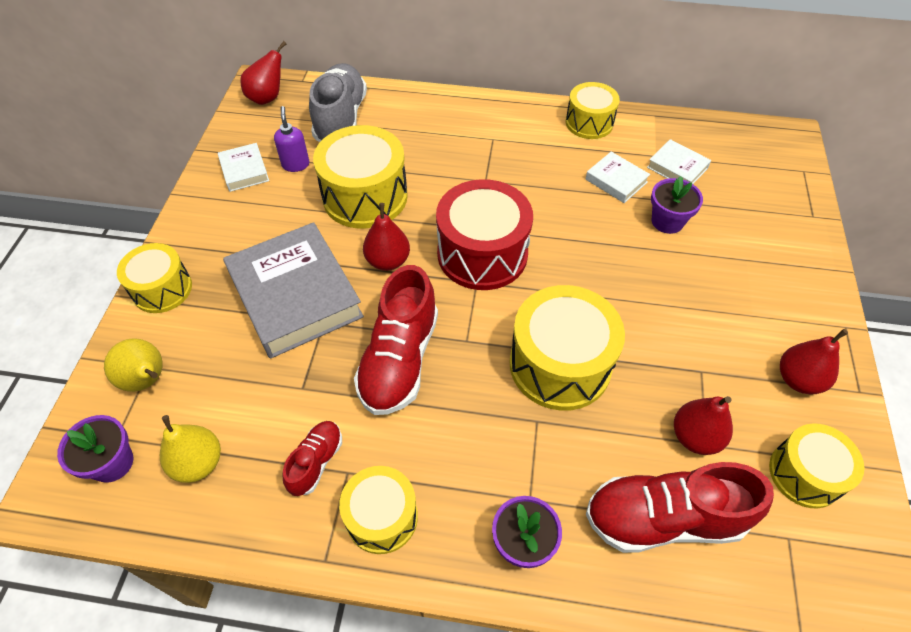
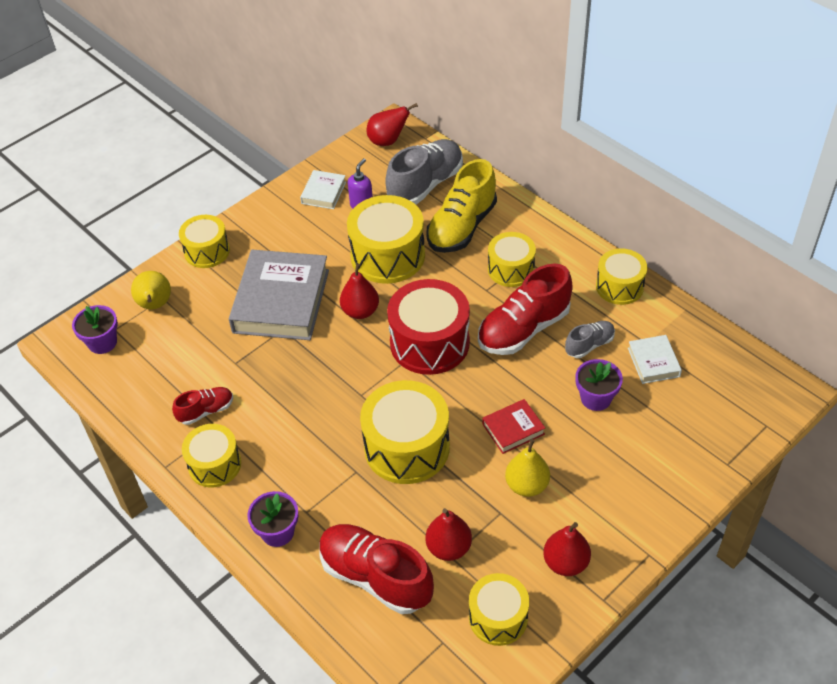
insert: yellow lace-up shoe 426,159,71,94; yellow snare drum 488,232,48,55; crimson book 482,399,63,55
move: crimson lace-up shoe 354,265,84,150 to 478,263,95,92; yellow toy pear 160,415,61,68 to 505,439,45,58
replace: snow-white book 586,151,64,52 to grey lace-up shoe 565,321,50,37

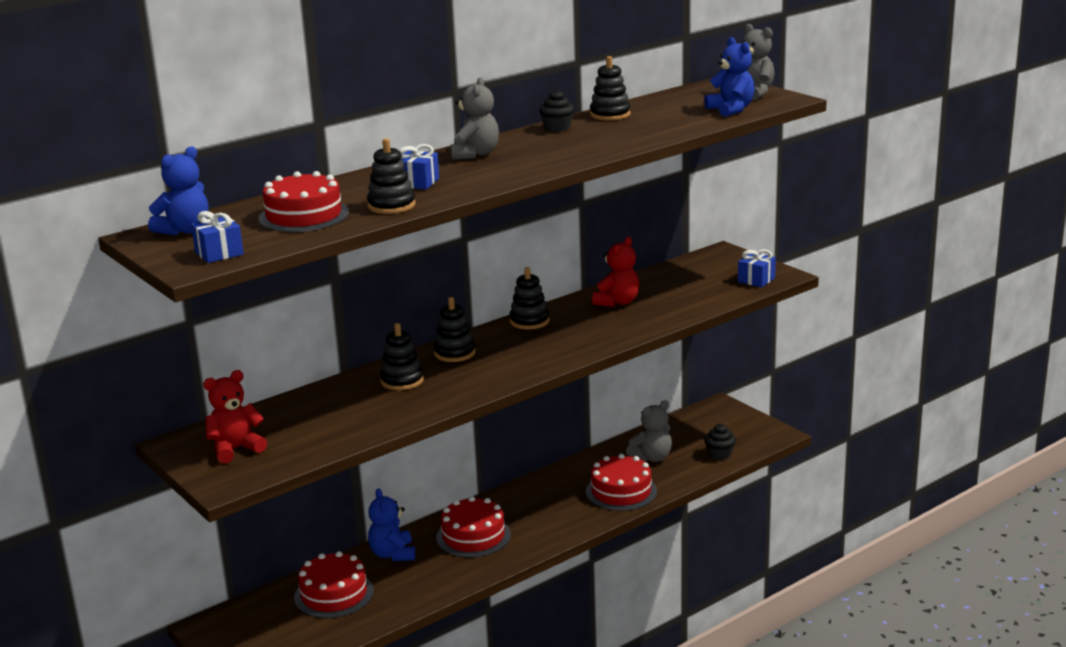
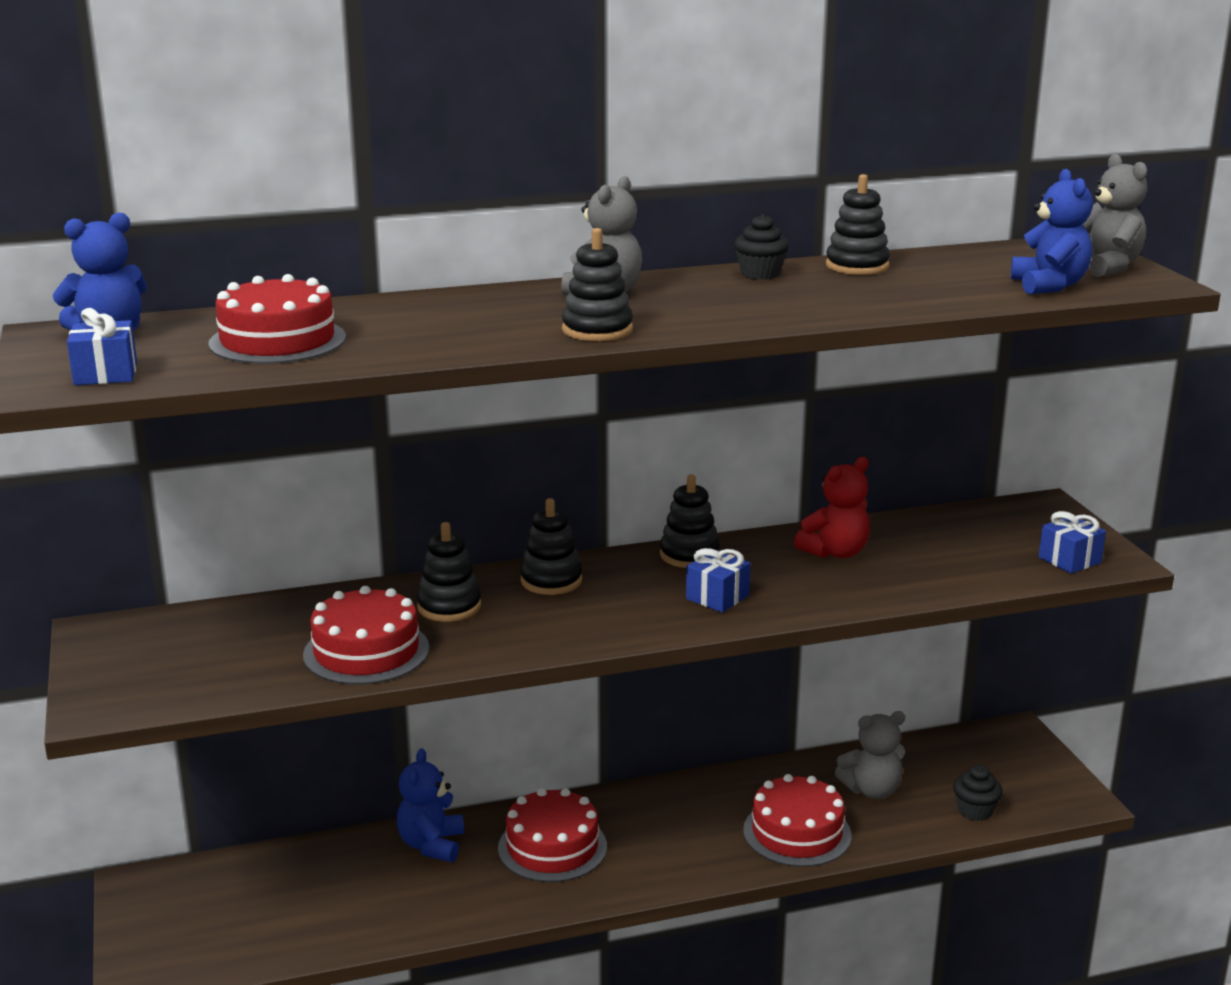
delete: crimson teddy 203,370,64,94
move: jet-black ring stacker 367,138,48,76 to 562,228,71,113; cobalt wrapped gift 399,144,40,45 to 686,548,64,65; crimson gateau 294,551,80,67 to 303,586,127,99

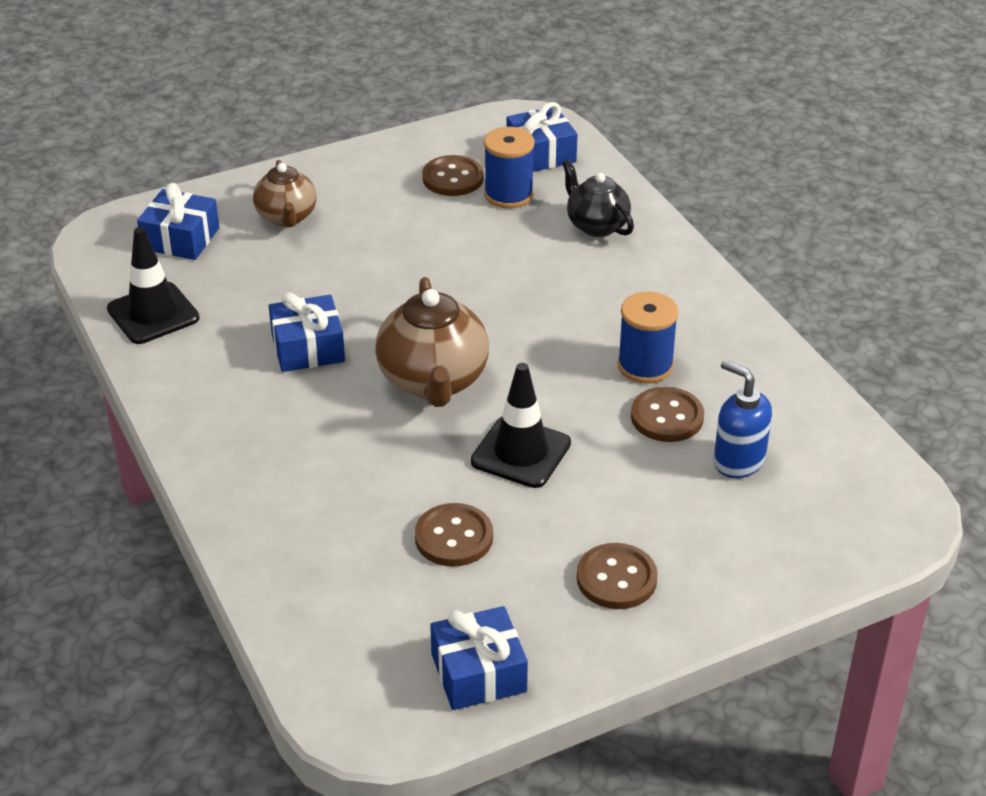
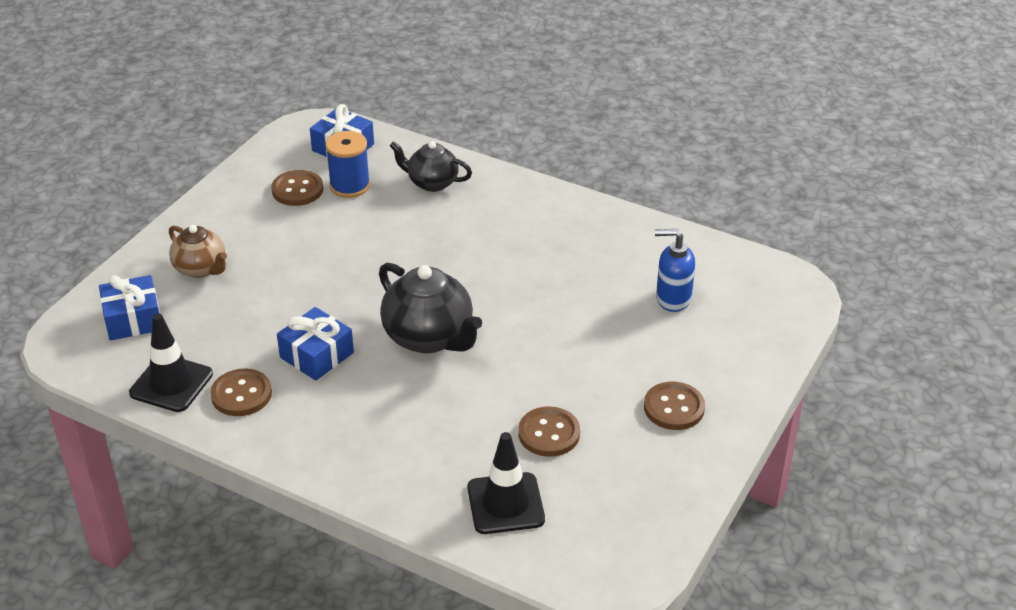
delete: cobalt reel of thread 618,291,61,93; cobalt wrapped gift 430,606,98,104
move: jet-black safety cone 471,363,100,125 to 467,432,78,102; russet button 631,387,73,55 to 210,369,62,47
recolor: russet tea pot 375,277,114,130 to jet-black tea pot 379,262,103,91

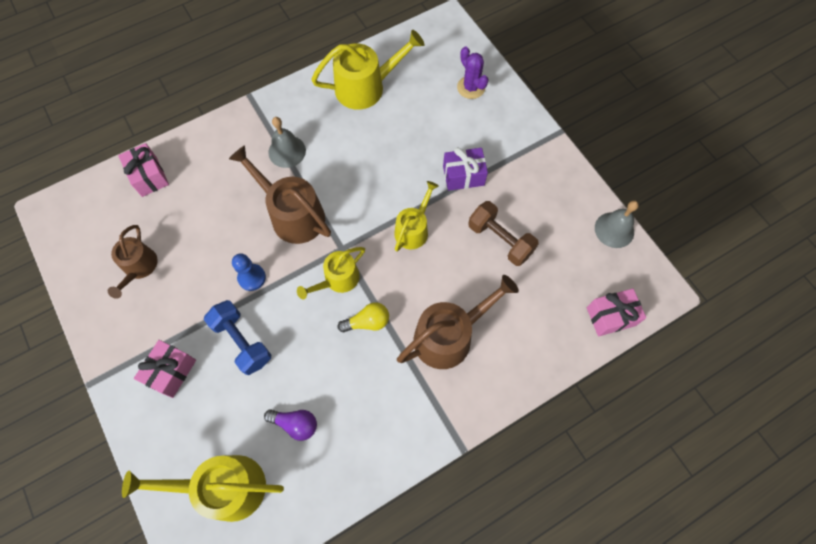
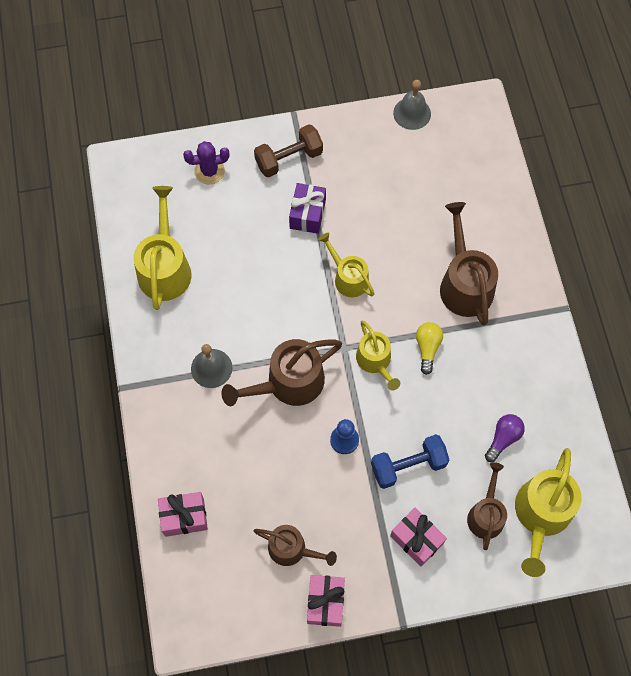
insert: russet watering can 467,462,40,88
move: russet hand weight 468,201,71,65 to 254,124,69,54; rosy wrapped gift 587,288,59,48 to 307,575,38,52

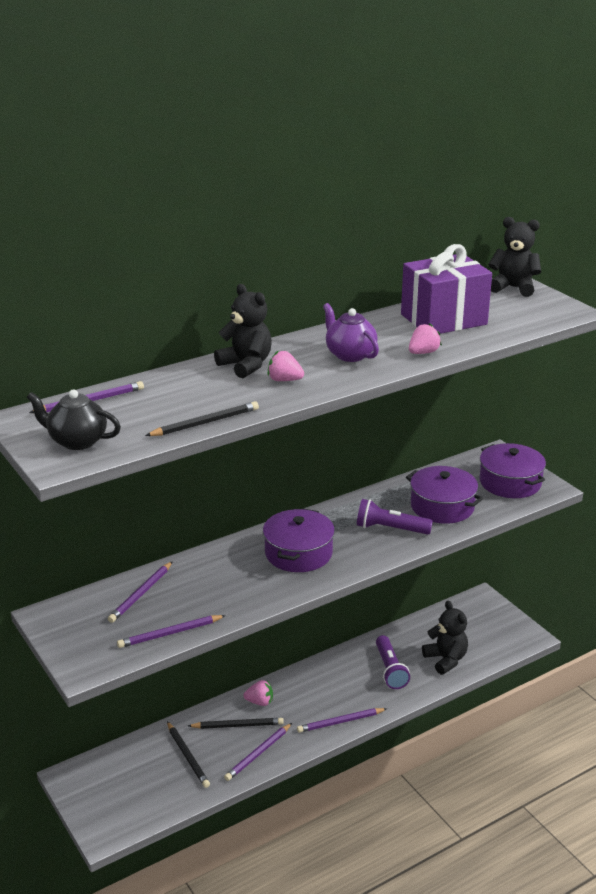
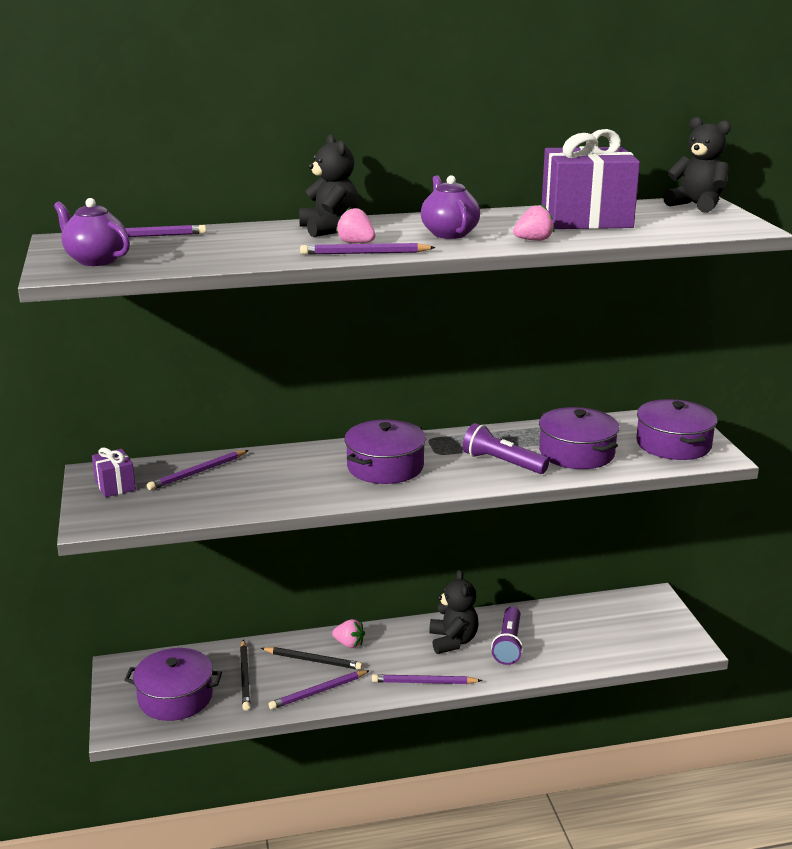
delete: jet-black pencil 145,401,114,35
insert: royal purple wrapped gift 92,448,44,49; royal purple cooking pot 124,648,98,73
move: jet-black teddy 422,601,46,74 to 429,570,50,84; royal purple pencil 117,615,109,33 to 300,243,136,12
recolor: jet-black tea pot 27,389,94,61 to royal purple tea pot 54,198,76,68

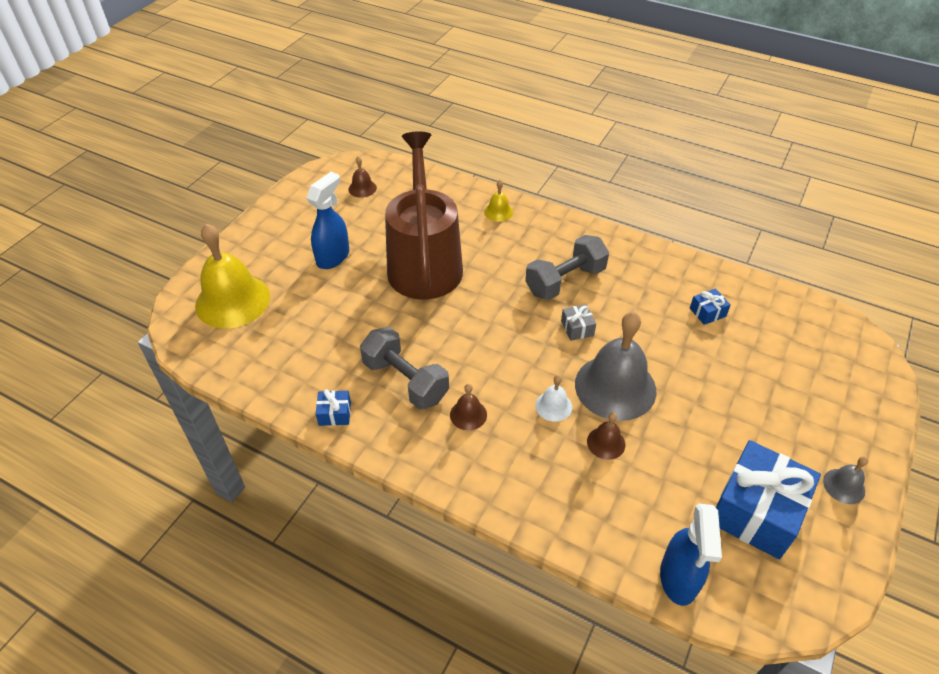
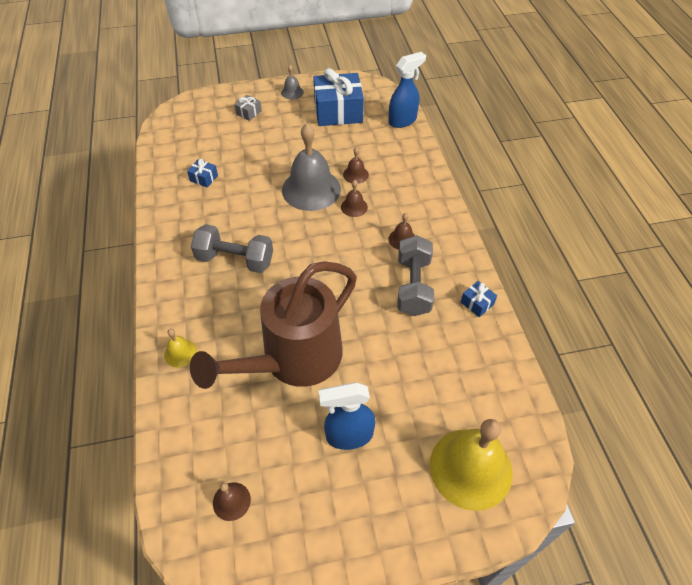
move: grey wrapped gift 561,304,35,37 to 234,95,28,26
recolor: snow-white bell 535,375,37,47 to russet bell 341,180,27,37

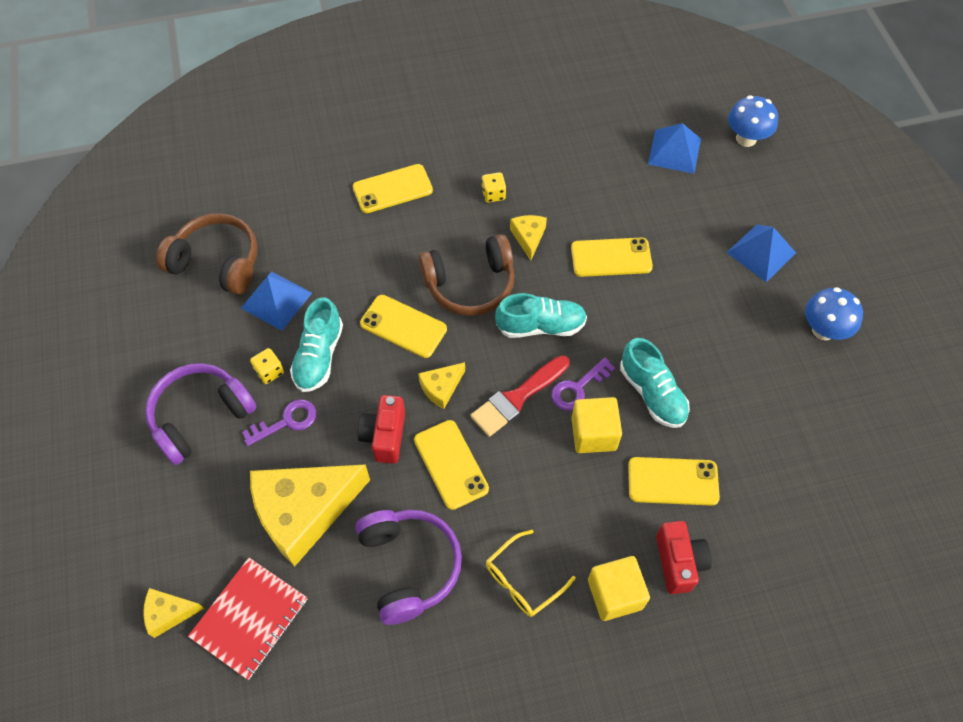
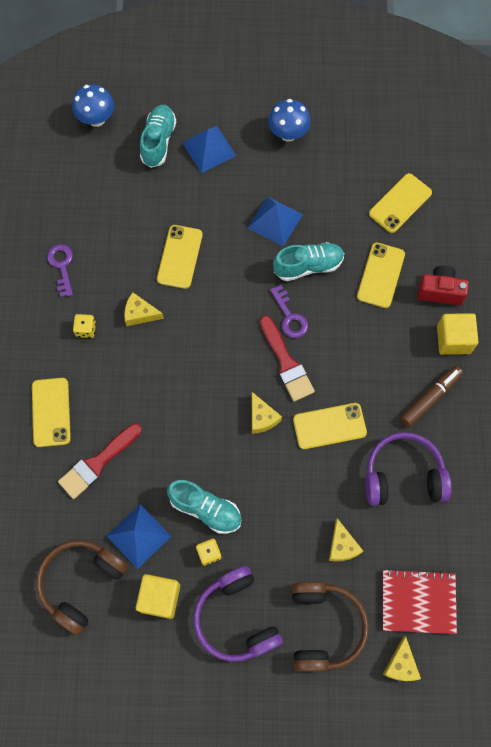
delete: crimson compact camera 358,395,47,69
insert: crimson brush 58,423,84,76
move: cobalt pyramid 648,123,53,51 to 248,196,55,51; russet over-ear headphones 419,234,96,82 to 292,582,77,90; turquoise lace-up shoe 495,293,92,45 to 140,105,36,63; yellow smartphone 360,295,87,63 to 369,173,63,60; yellow cube 571,397,51,56 to 136,574,44,45; royal purple door key 242,399,74,47 to 47,244,26,53
replace: yellow eyeglasses 486,530,90,87 to russet marker 401,366,62,61
rotate: crimson notepad 188,558,119,122 = 383,568,74,66 45 degrees counterclockwise
resize: yellow cheese wedge 250,464,120,102 = 329,518,34,44 x0.45

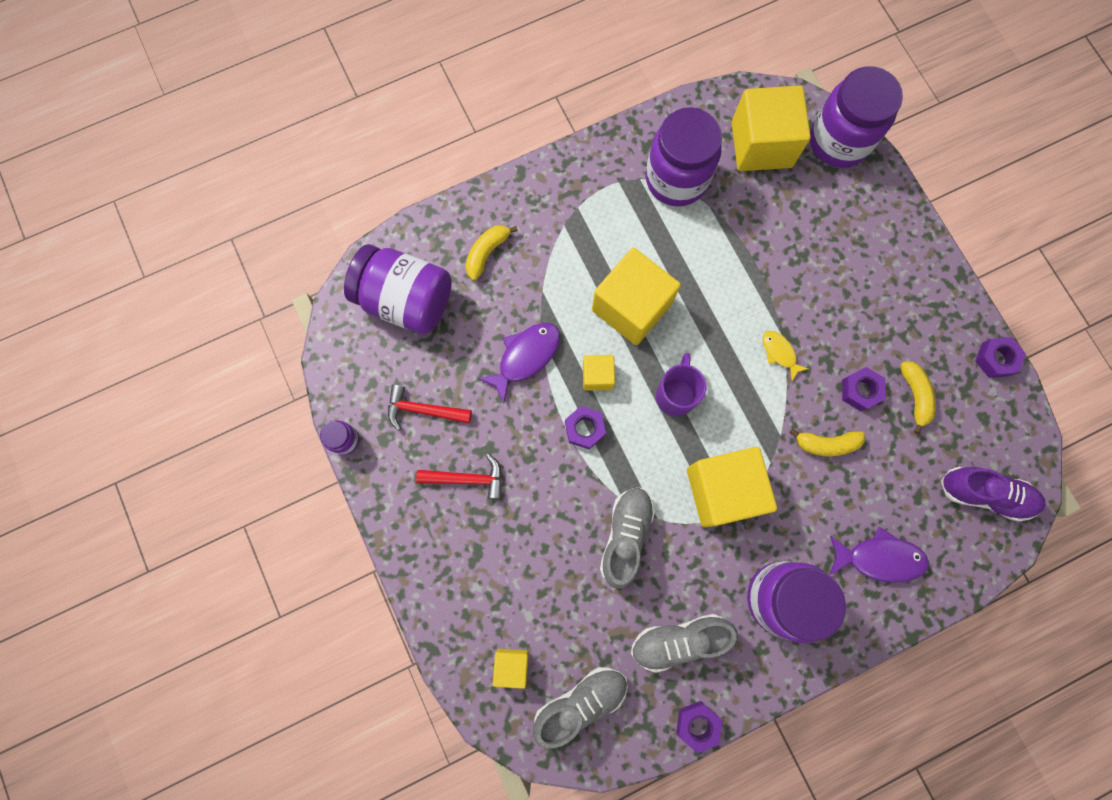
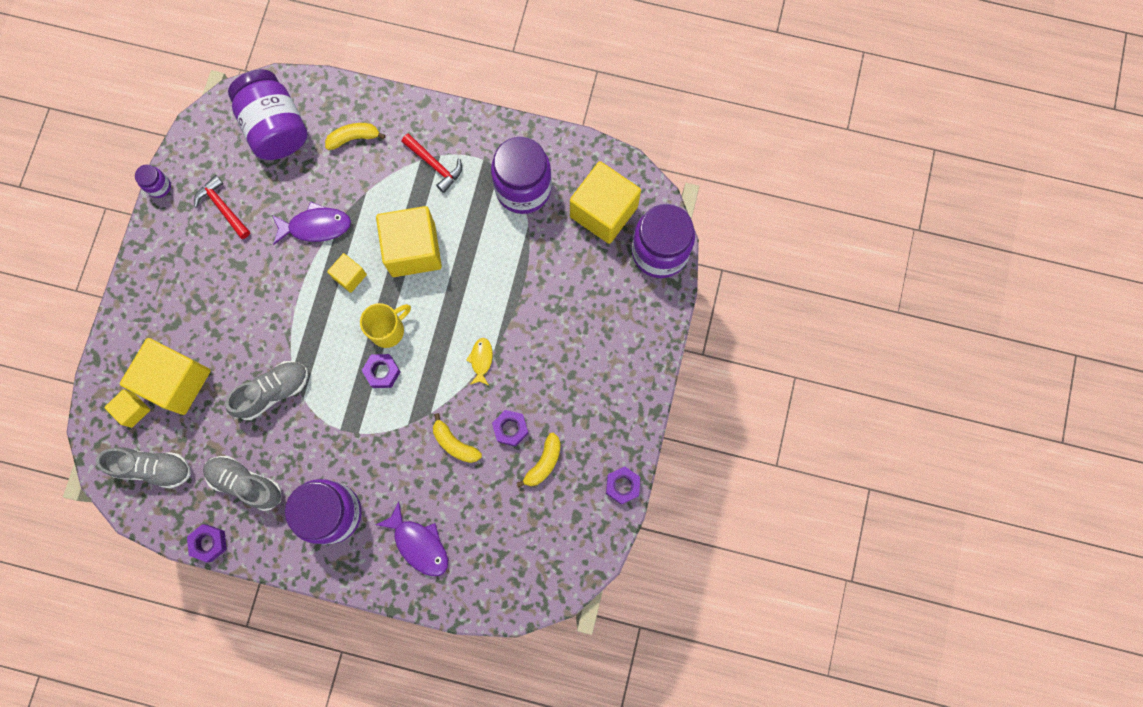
delete: royal purple lace-up shoe 941,467,105,55
move: royal purple hex nut 565,406,41,43 to 362,354,39,34; yellow cube 687,447,90,80 to 120,338,91,77; crimson claw hammer 416,453,86,47 to 402,134,60,59
recolor: royal purple tea mug 656,353,51,63 to yellow tea mug 360,303,51,45

